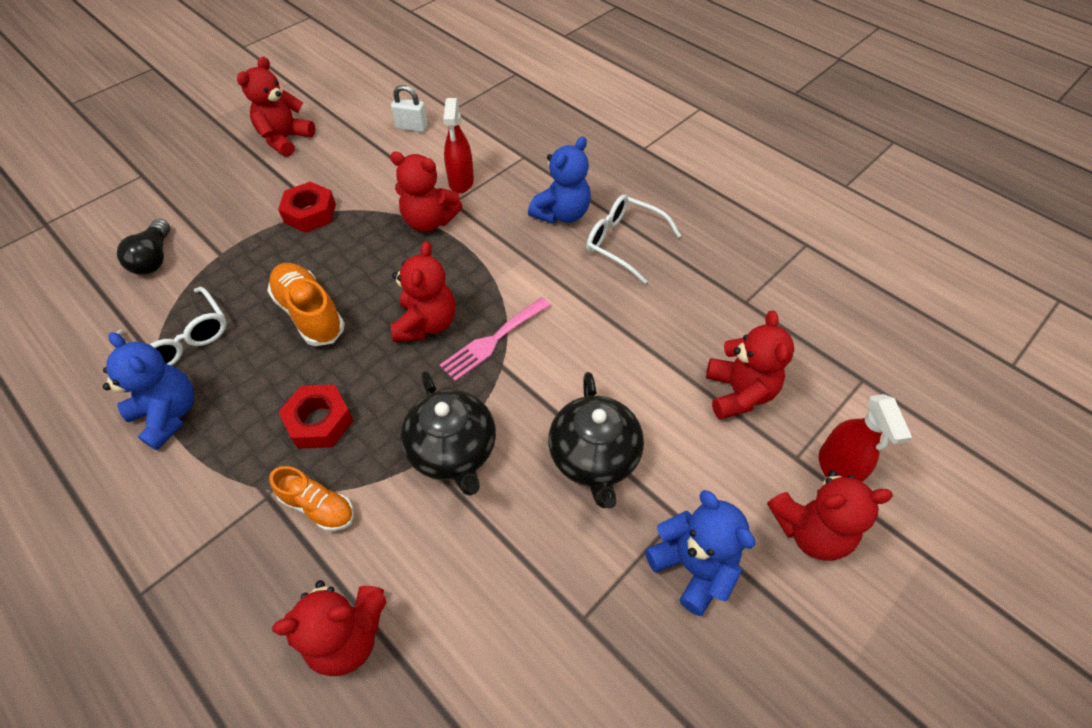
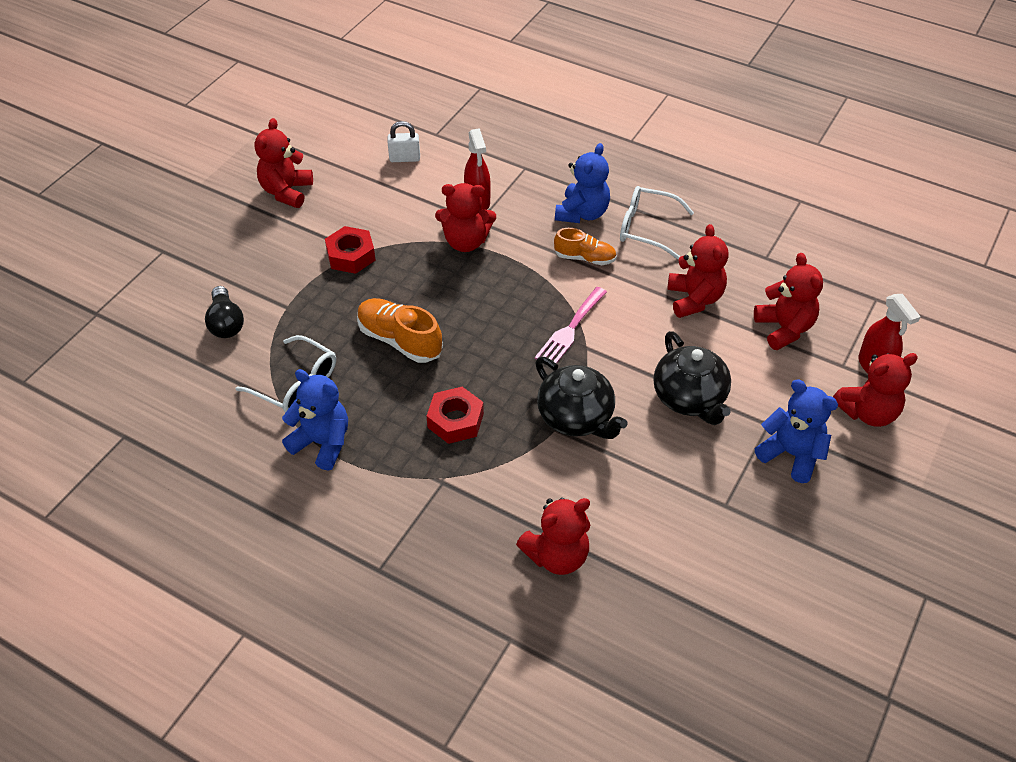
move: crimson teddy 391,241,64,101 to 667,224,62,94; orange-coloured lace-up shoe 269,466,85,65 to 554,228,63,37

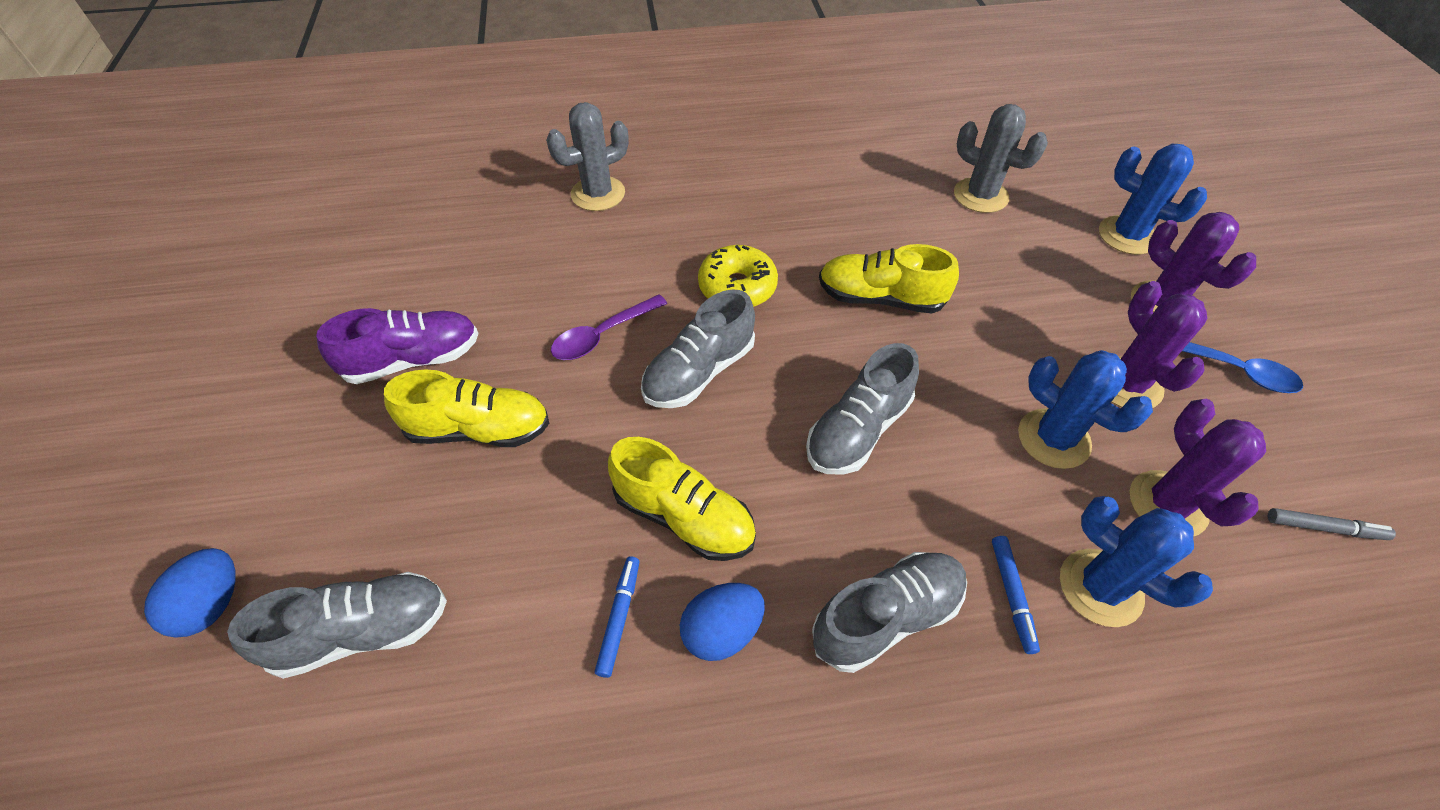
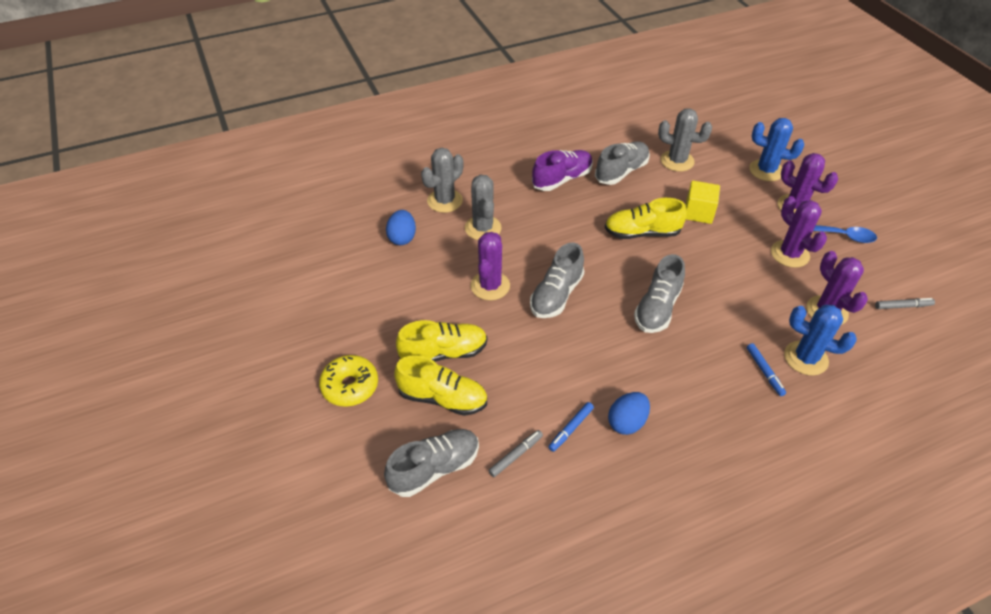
delete: cobalt saguaro cactus 1018,350,135,119
insert: grey saguaro cactus 465,175,37,65; yellow cube 686,181,34,43; grey marker 488,430,55,47
move: yellow doughnut 698,245,80,62 to 319,355,59,52; royal purple lace-up shoe 316,308,163,76 to 532,150,61,41; yellow lace-up shoe 608,437,148,124 to 394,355,93,61; cobalt egg shape 144,548,91,90 to 386,210,30,35; grey lace-up shoe 812,552,155,121 to 595,141,55,44
replace: royal purple tablespoon 551,295,116,65 to royal purple saguaro cactus 471,232,39,68
rotate: cobalt marker 595,556,45,122 = 548,402,46,50 135 degrees counterclockwise

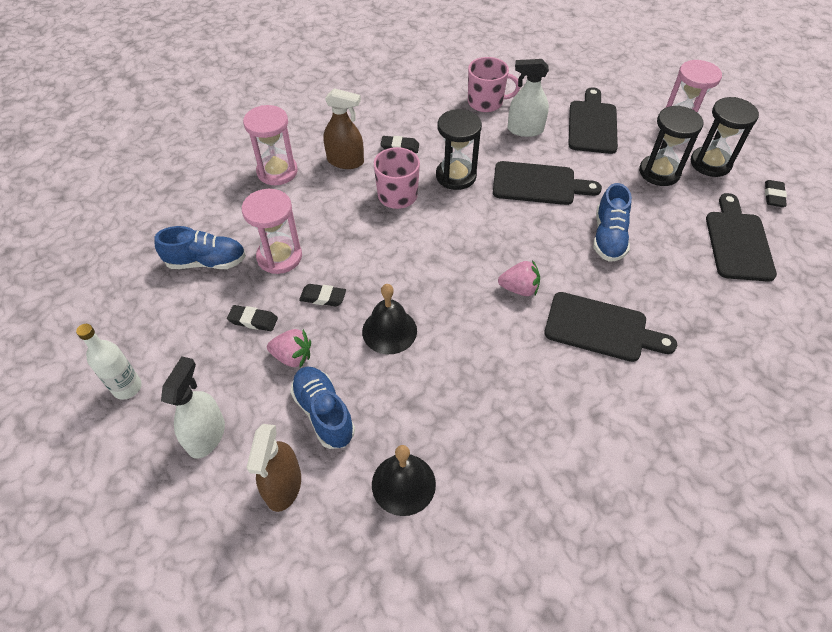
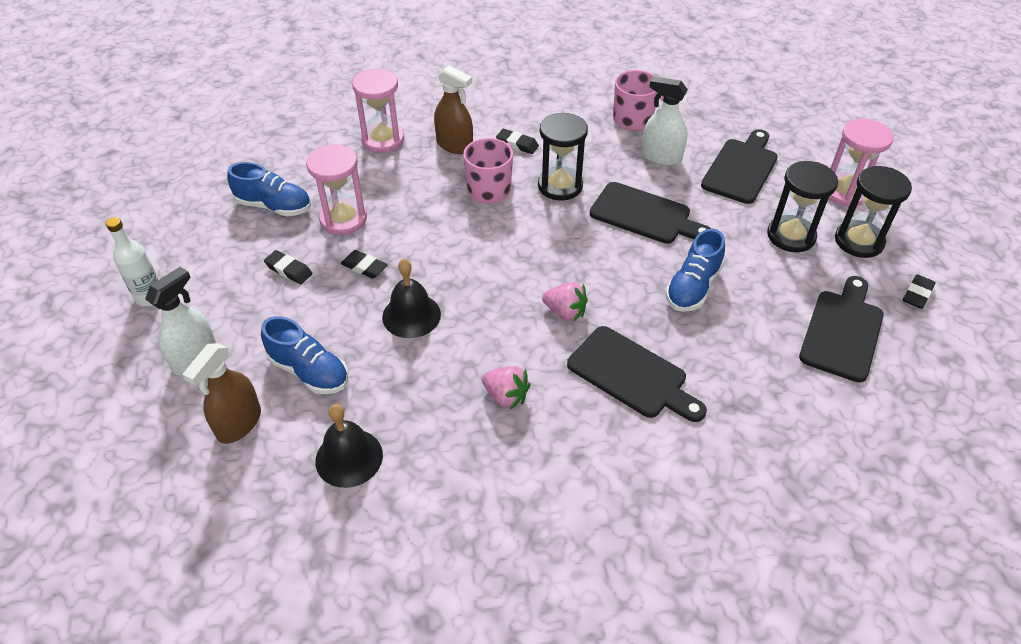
move: rosy strawberry 267,329,44,39 to 482,366,48,44
rotate: cobalt lace-up shoe 290,367,65,82 = 261,316,87,78 135 degrees clockwise

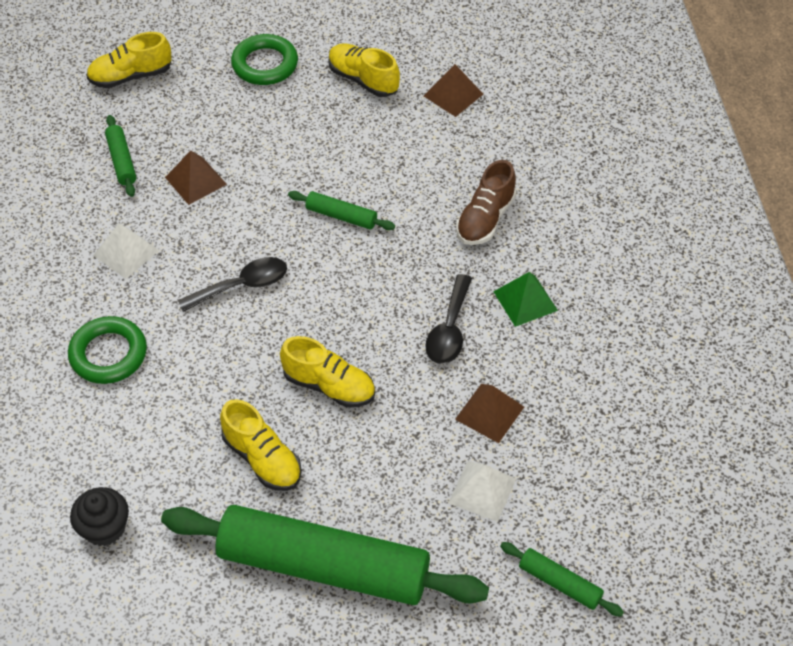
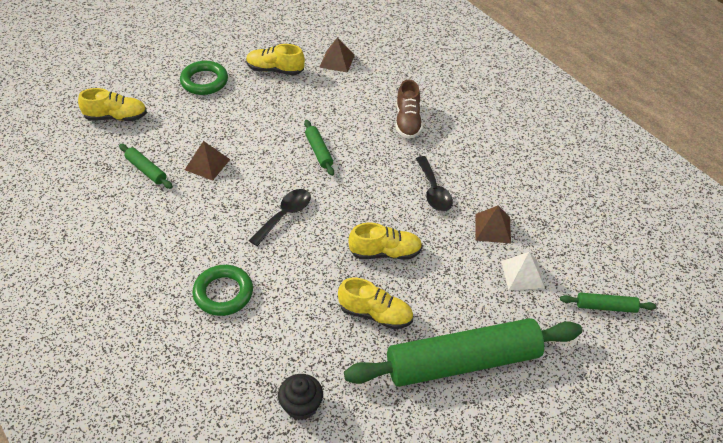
delete: snow-white pyramid 93,223,67,56; green pyramid 493,272,65,55
rotate: yellow lace-up shoe 86,32,86,56 = 78,88,69,33 135 degrees counterclockwise; green pastry roller 288,191,107,39 = 304,120,30,56 75 degrees clockwise

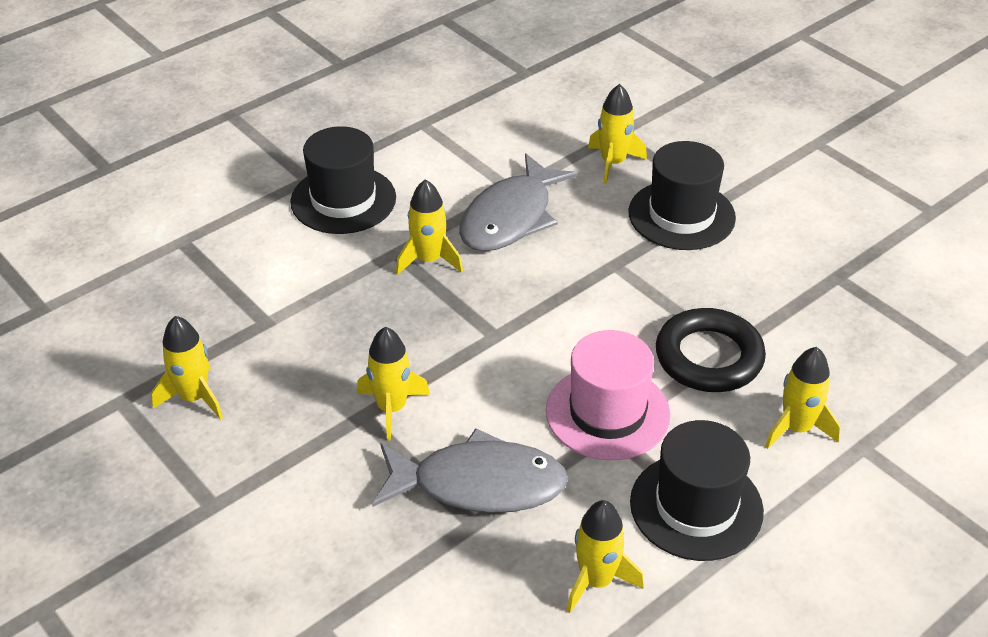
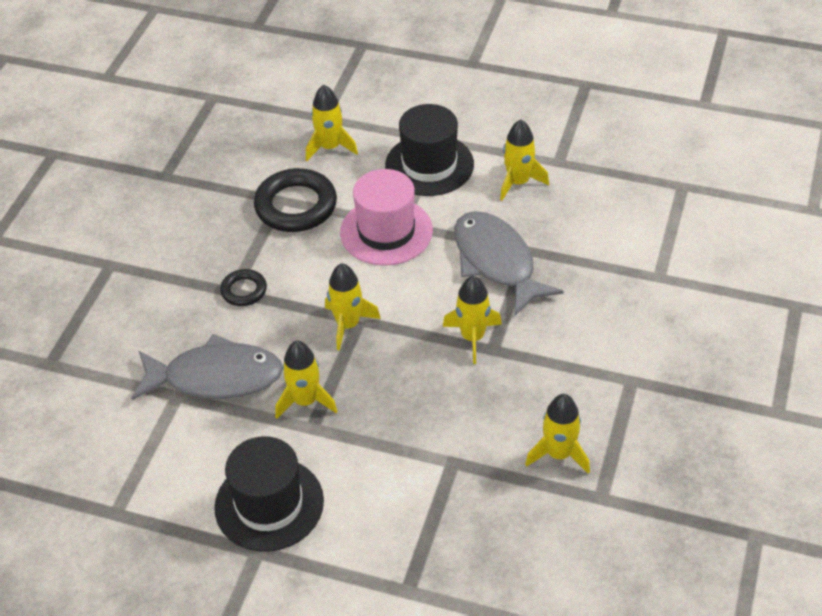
delete: jet-black top hat 629,141,107,109
insert: jet-black torus 220,269,47,37
move: yellow spaceship 588,84,59,100 to 325,263,56,88

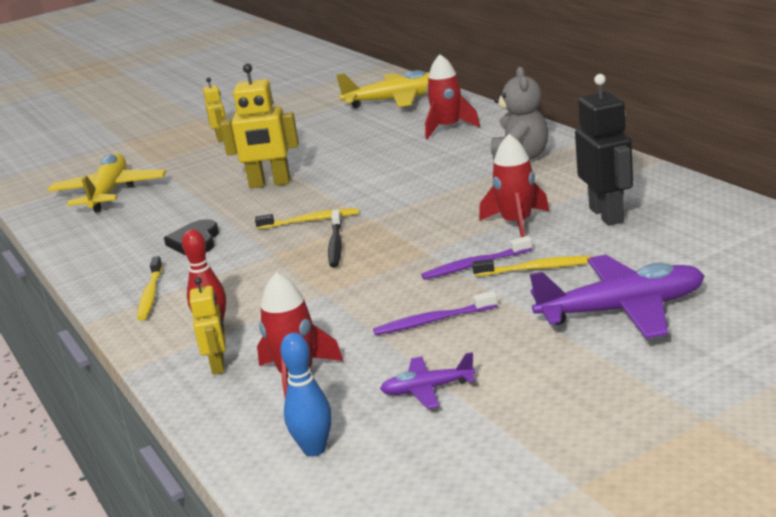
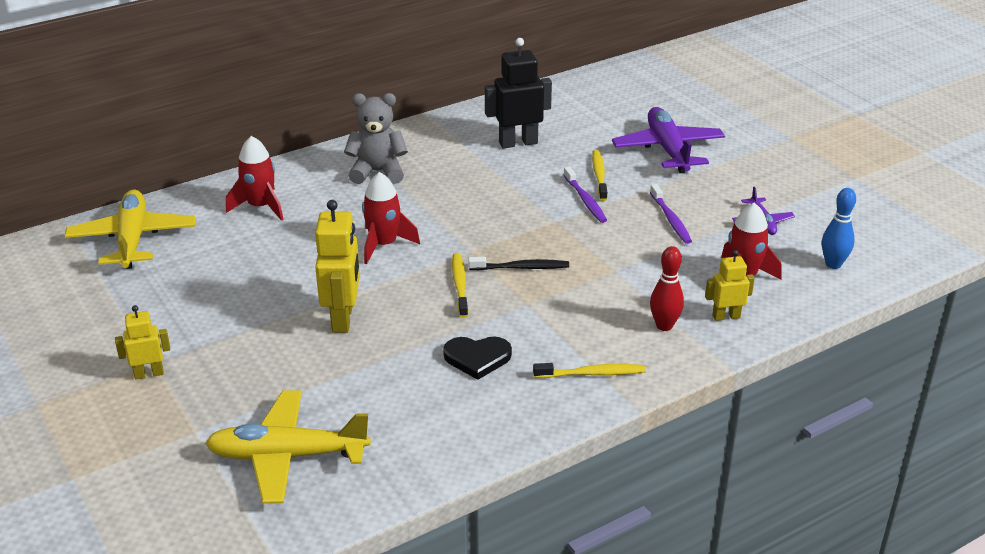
move: crimson spaceship 479,134,70,103 to 362,172,58,92

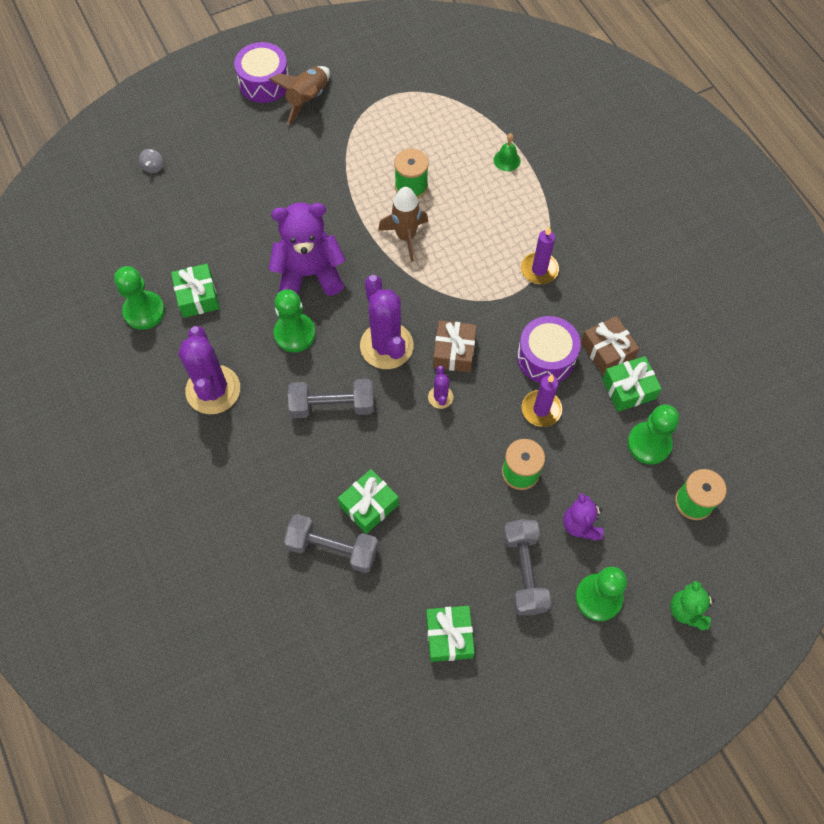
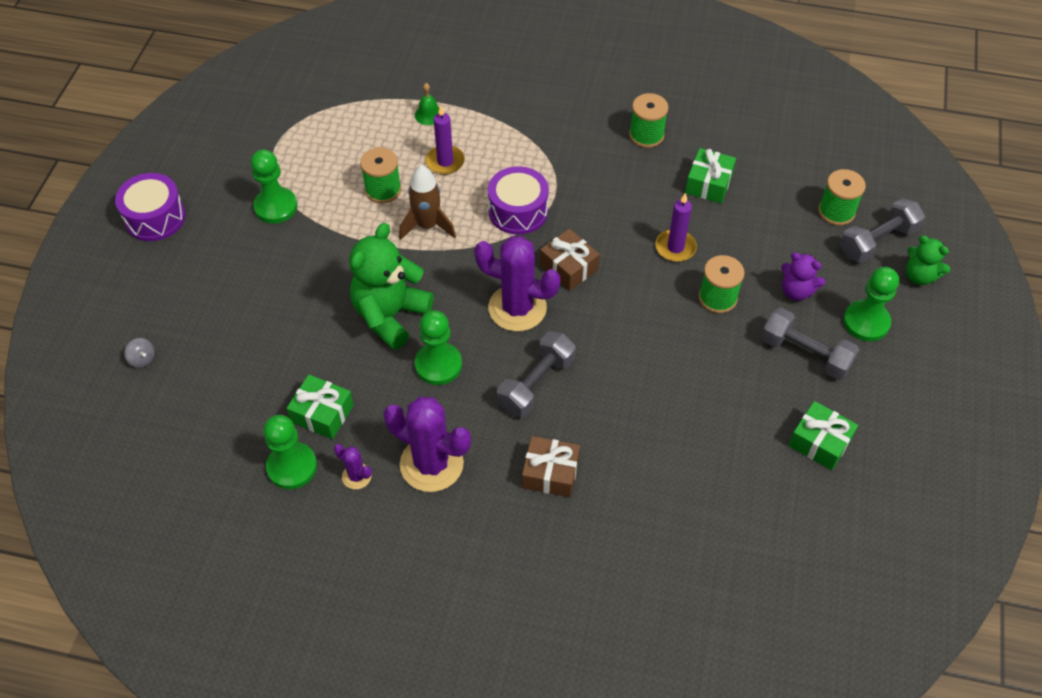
delete: russet spaceship 269,66,61,59; green wrapped gift 338,469,61,65
insert: green reel of thread 629,93,39,55
move: royal purple wax candle 521,226,38,58 to 426,106,39,69; royal purple snare drum 517,316,64,67 to 488,166,61,69; russet wrapped gift 581,316,58,59 to 522,436,58,61; royal purple saguaro cactus 428,366,25,43 to 334,444,38,45; green pawn 627,404,52,60 to 251,149,46,75; grey hand weight 284,514,94,59 to 840,198,85,65
recolor: royal purple teddy 269,203,76,93 to green teddy 349,223,85,127

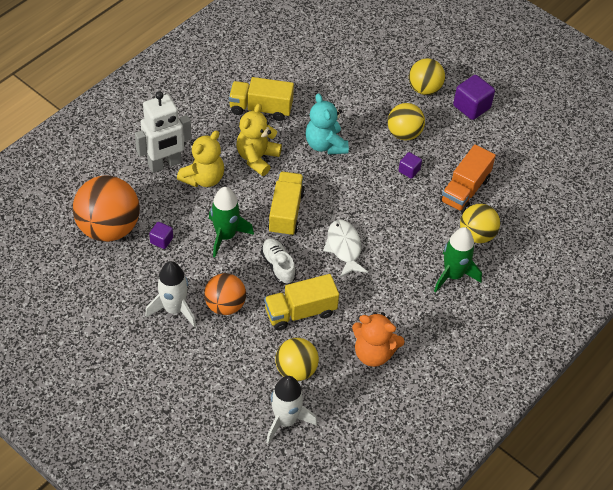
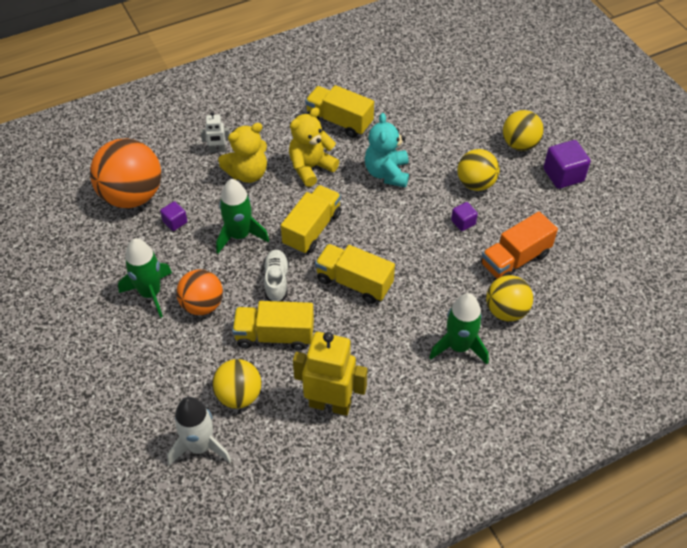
replace: snow-white fish 323,220,45,57 to yellow toy truck 315,244,80,60; orange-coloured teddy 352,312,53,55 to yellow robot figure 293,332,75,84
recolor: snow-white spaceship 145,261,51,66 to green spaceship 118,238,54,80
resize: snow-white robot figure 135,91,57,82 = 200,112,30,41 x0.48

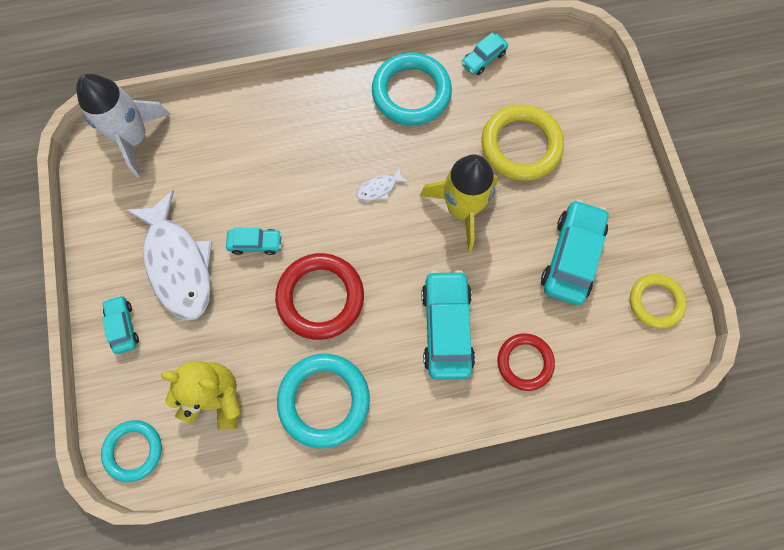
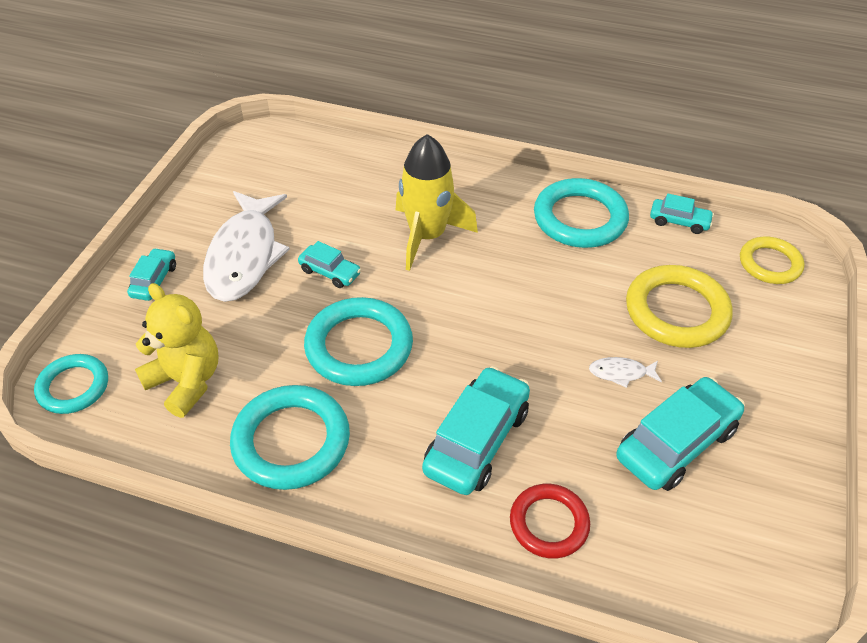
delete: snow-white spaceship 76,74,95,103
move: yellow spaceship 420,155,78,97 to 396,134,82,137; snow-white fish 356,166,53,35 to 589,357,73,31; yellow torus 630,274,57,55 to 740,237,65,47
recolor: crimson torus 275,253,89,87 to turquoise torus 304,297,109,89
rotate: turquoise car 461,32,47,43 = 650,194,64,40 150 degrees counterclockwise

